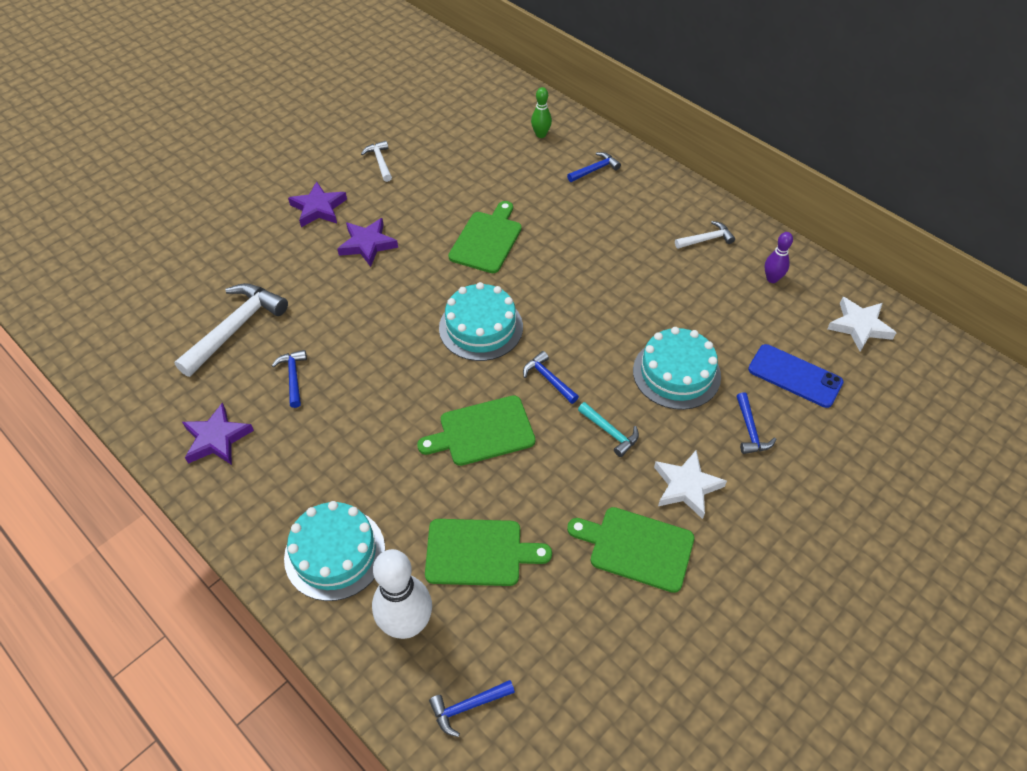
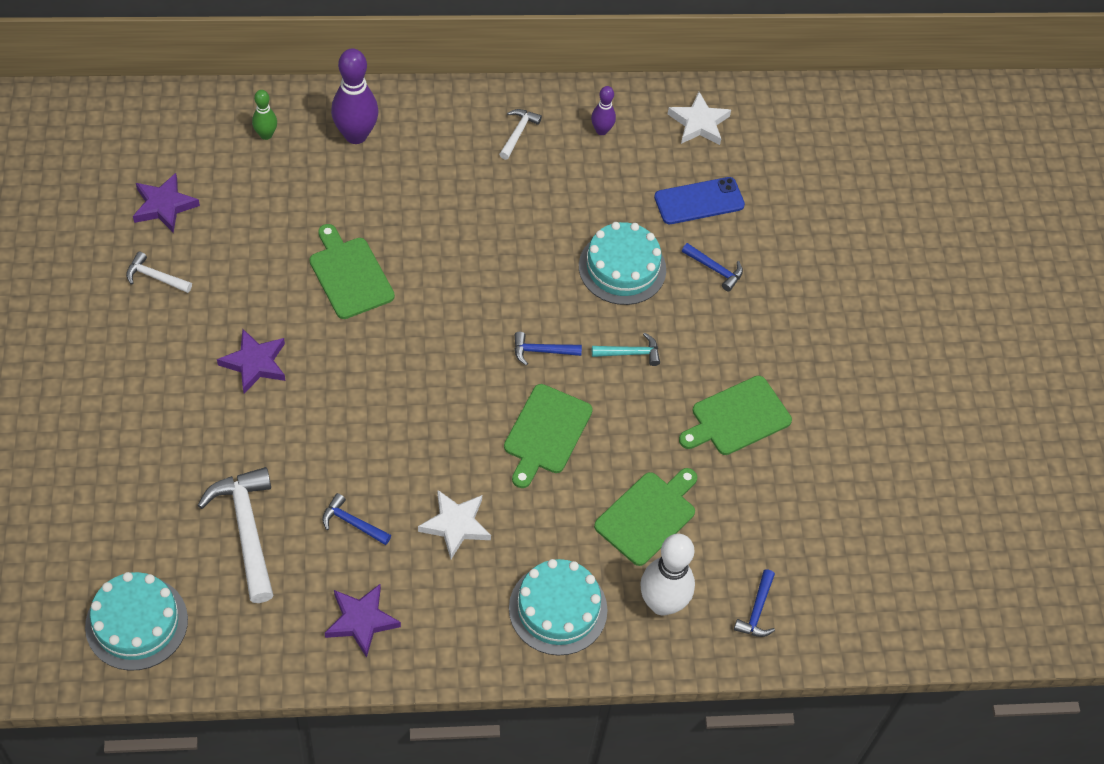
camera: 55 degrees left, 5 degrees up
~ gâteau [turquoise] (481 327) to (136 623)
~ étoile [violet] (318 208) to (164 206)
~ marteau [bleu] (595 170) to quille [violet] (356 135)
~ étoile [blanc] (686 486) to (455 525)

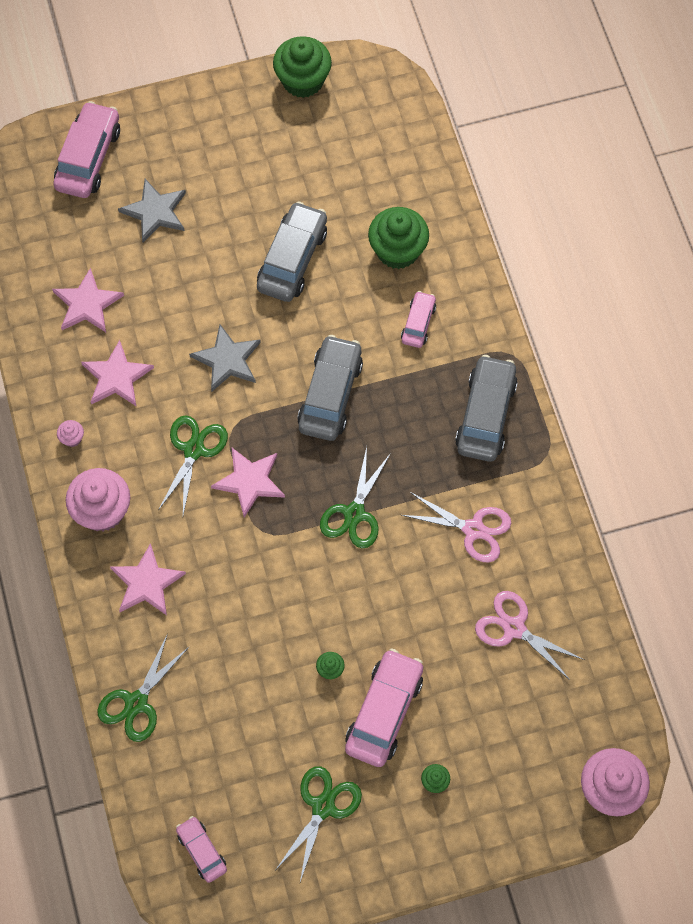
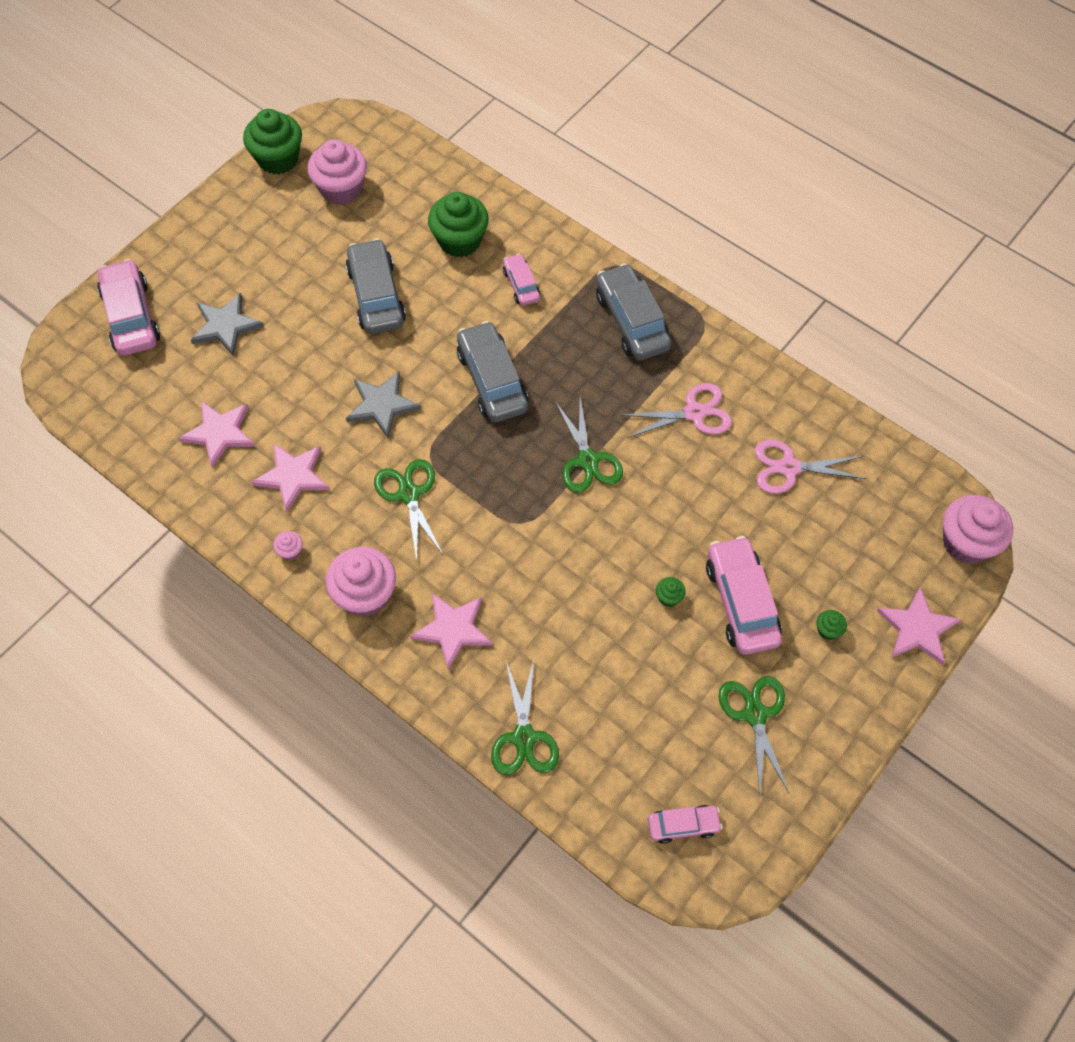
camera: 35 degrees left, 5 degrees down
+ muffin [rose] (341 189)
~ voiture [rose] (202 851) = (683 826) 150 degrees clockwise
~ étoile [rose] (249 481) to (917 628)

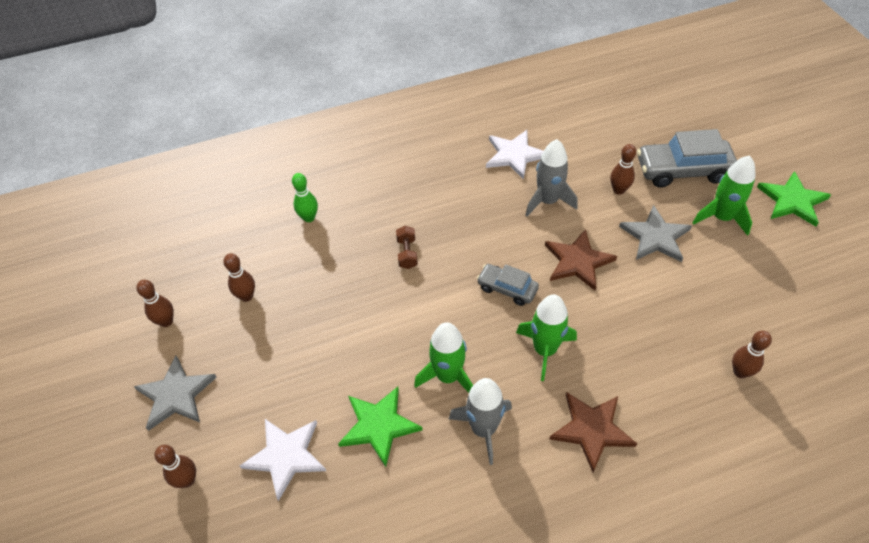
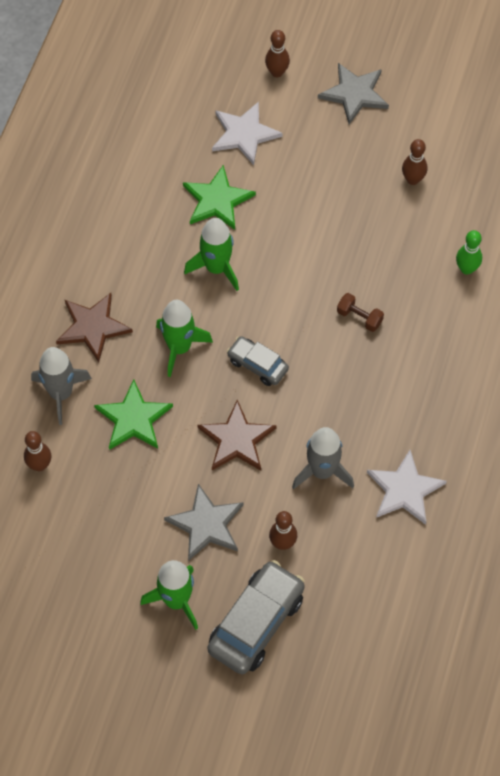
camera: 125 degrees right, 10 degrees up
~ fusée [gris] (483 429) to (61 393)
~ étoile [vert] (792 201) to (133 419)
~ voiture [gris] (507 289) = (257 365) 120 degrees counterclockwise
- quille [marron] (166 321)

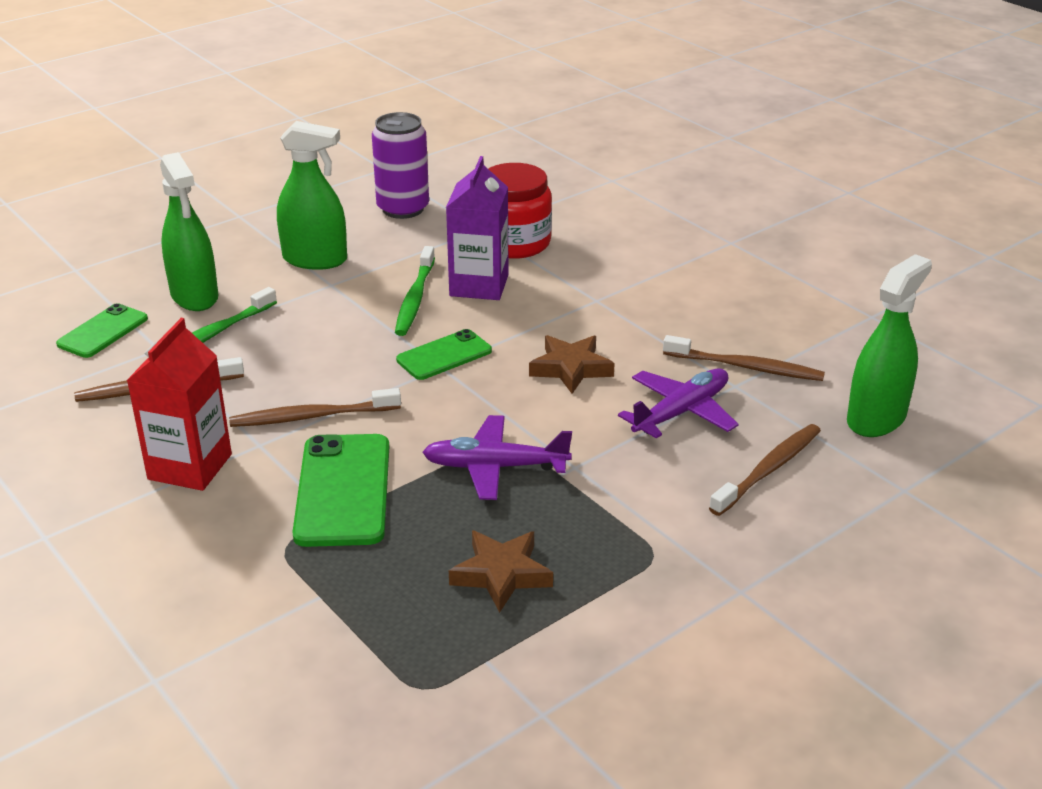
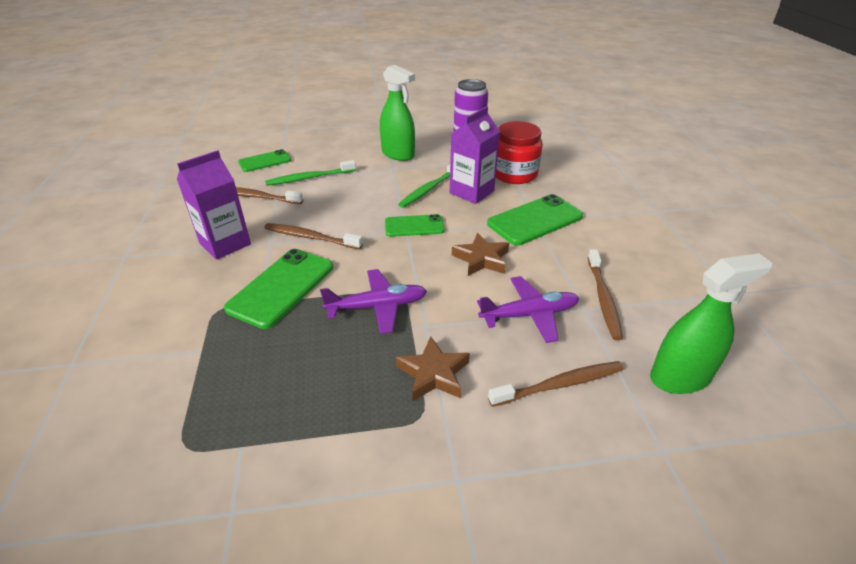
camera: 30 degrees right, 5 degrees up
~ brique de lait [rouge] (190 467) to brique de lait [violet] (225 244)
~ avion [violet] (495 467) = (377 307) 135 degrees clockwise
~ étoile [marron] (501 574) to (433 374)
+ téléphone [vert] (535 220)
~ brosse à dents [marron] (747 367) = (603 299) 45 degrees clockwise
- vaporisateur [vert] (194 296)

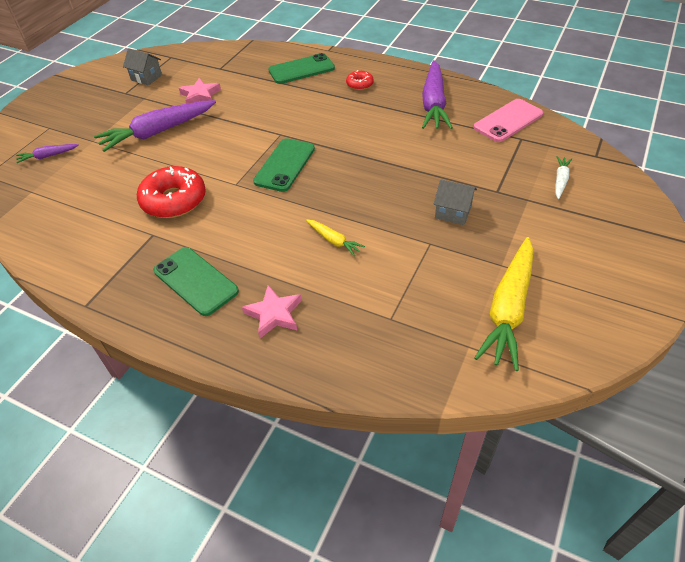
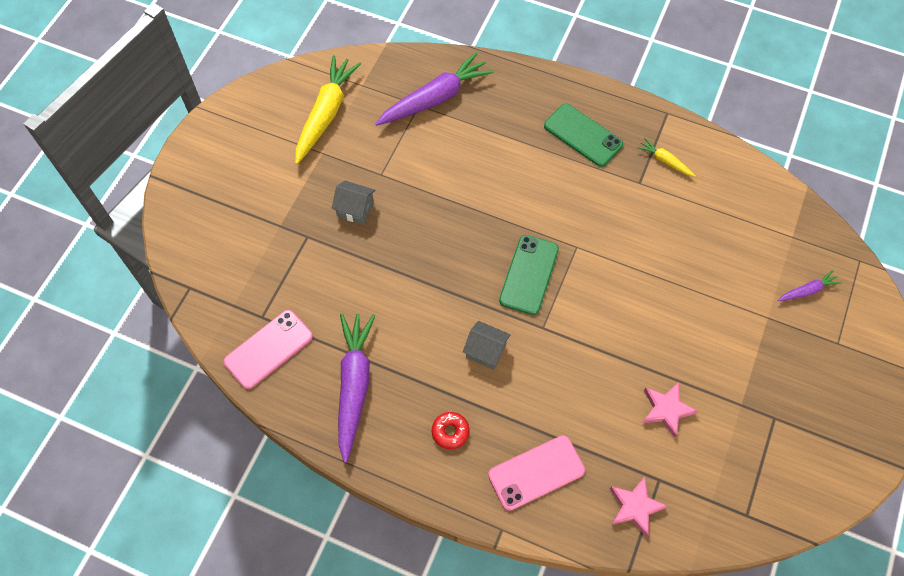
camera: 175 degrees right, 15 degrees up
~ carotte [violet] (158 132) to (435 98)
~ maison [gris] (146 77) to (485 351)
~ téléphone [vert] (301 69) to téléphone [rose] (536 473)
~ étoile [rose] (274 314) to (635 507)
~ carotte [jaune] (334 241) to (665 161)
- beignet [rouge] (174 200)
- carotte [blanc] (560 180)

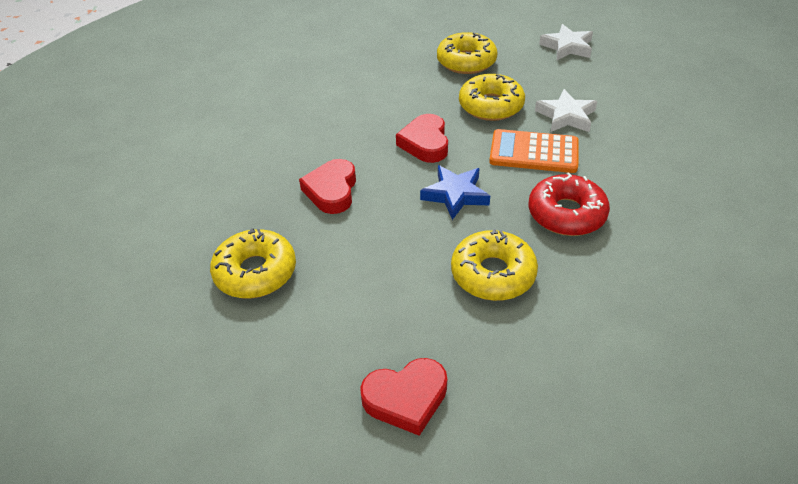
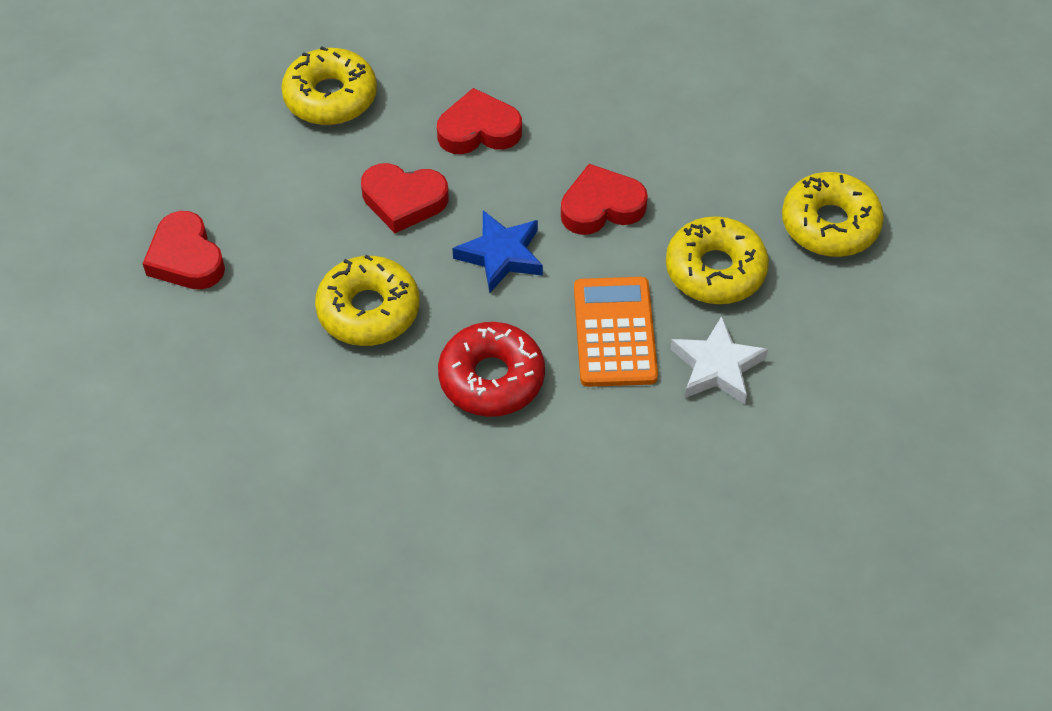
camera: 75 degrees right, 10 degrees up
+ cœur [rouge] (404 200)
- étoile [blanc] (567 47)

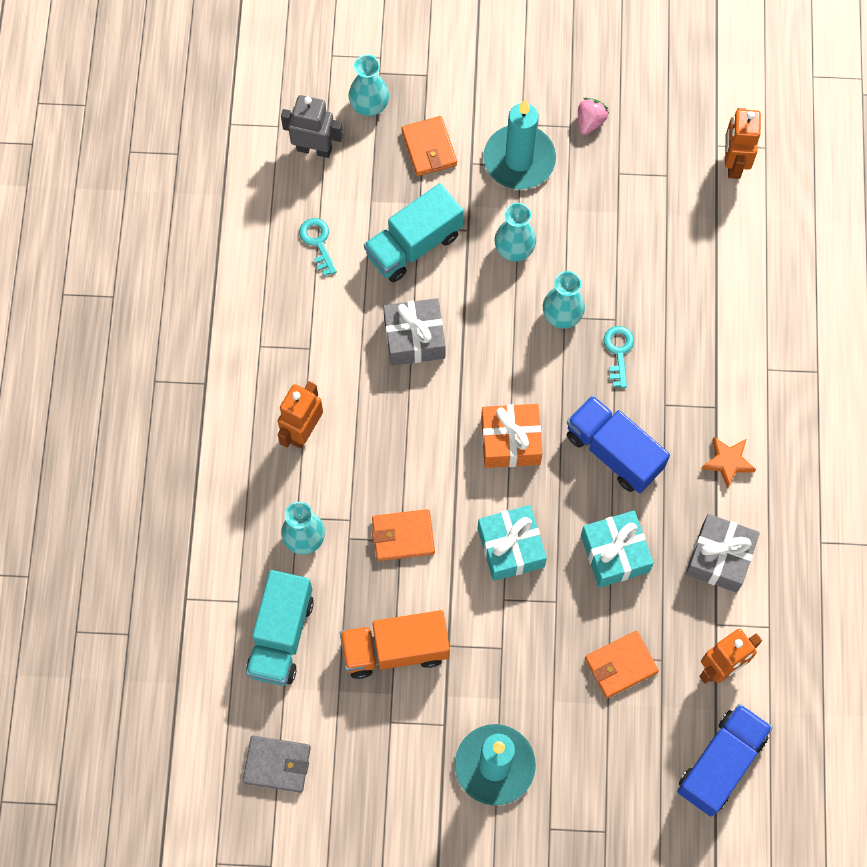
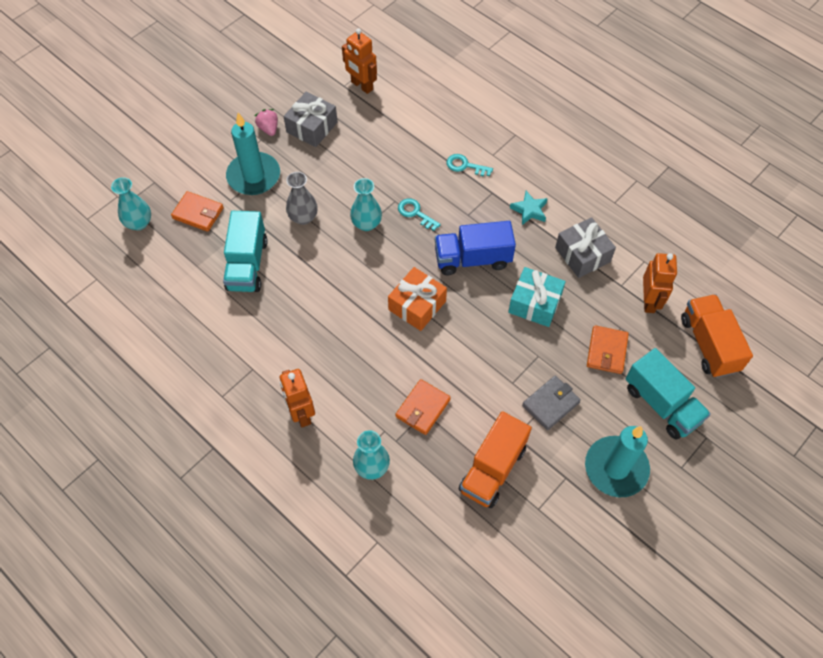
camera: 50 degrees left, 10 degrees down
~ cadeau [gris] (414 338) to (312 127)
~ vase [turquoise] (514 249) to vase [gris] (303 217)
~ clé [turquoise] (318 242) to (465 166)
~ étoile [orange] (728 462) to étoile [turquoise] (529 210)
~ portefeuille [gris] (277 764) to (550 404)
~ camion [turquoise] (281 635) to (661 404)
~ camion [bleu] (721 763) to camion [orange] (709 344)
- robot [gris] (314 149)
- cadeau [turquoise] (511 547)

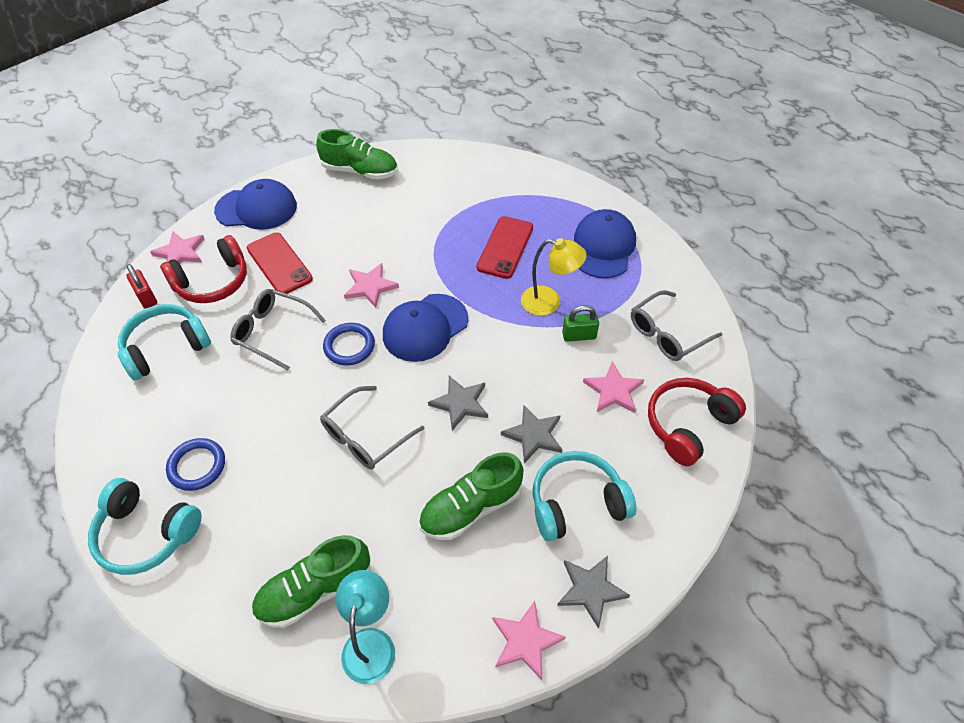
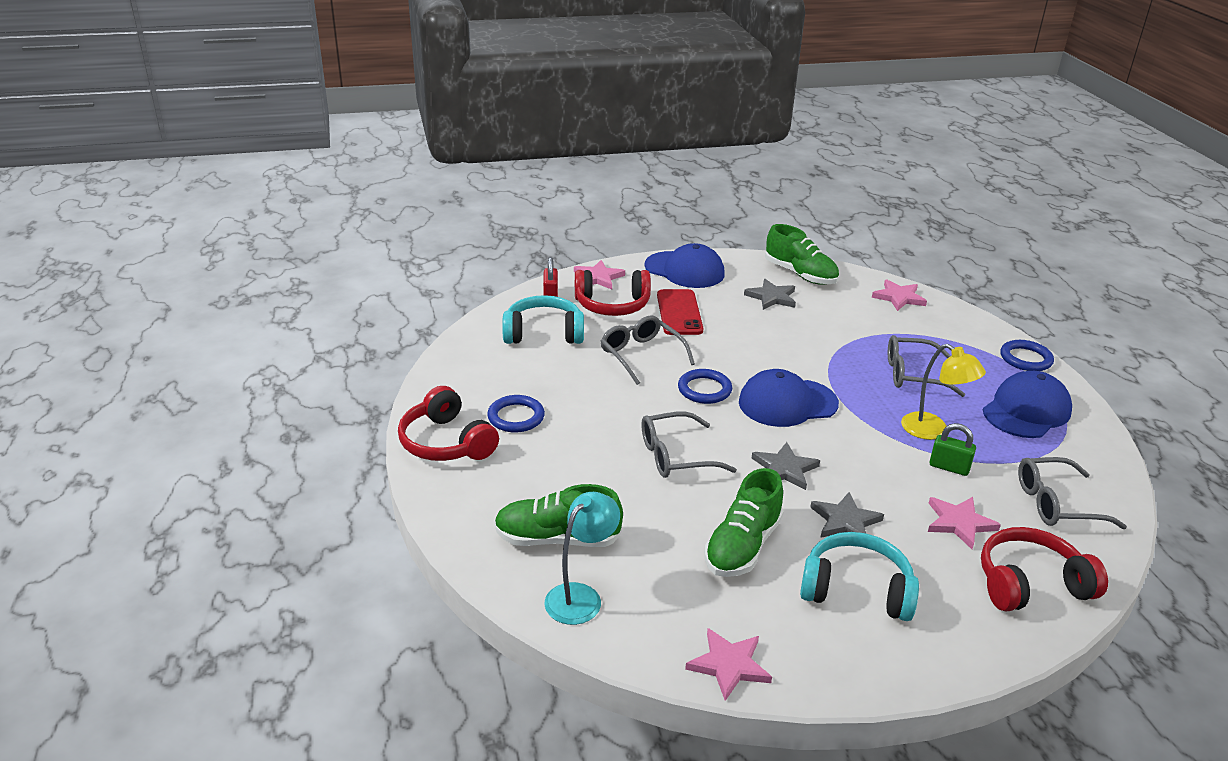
camera: 30 degrees right, 20 degrees down
~ casque audio [turquoise] (146 534) to casque audio [rouge] (446 442)
~ chaussure [vert] (471 508) = (742 546) 60 degrees counterclockwise
~ étoile [gris] (590 590) to (771 297)
~ étoile [rose] (370 286) to (898 297)
~ téléphone [rouge] (505 247) to lunettes [gris] (913 375)
+ anneau [bleu] (1025 359)

